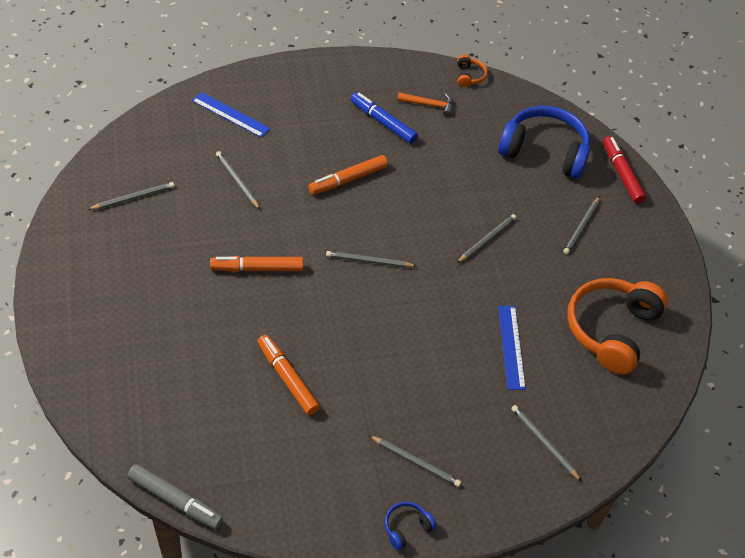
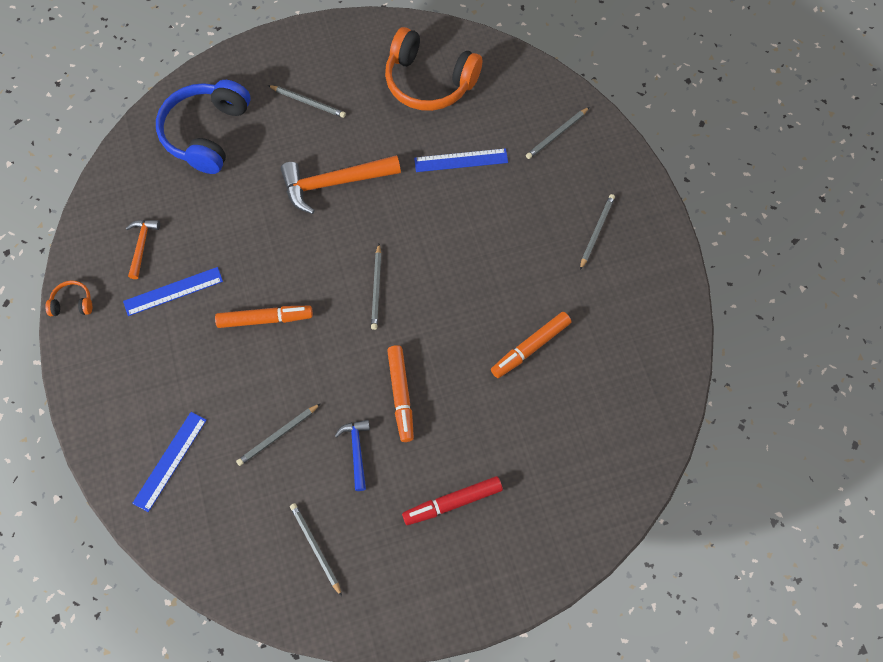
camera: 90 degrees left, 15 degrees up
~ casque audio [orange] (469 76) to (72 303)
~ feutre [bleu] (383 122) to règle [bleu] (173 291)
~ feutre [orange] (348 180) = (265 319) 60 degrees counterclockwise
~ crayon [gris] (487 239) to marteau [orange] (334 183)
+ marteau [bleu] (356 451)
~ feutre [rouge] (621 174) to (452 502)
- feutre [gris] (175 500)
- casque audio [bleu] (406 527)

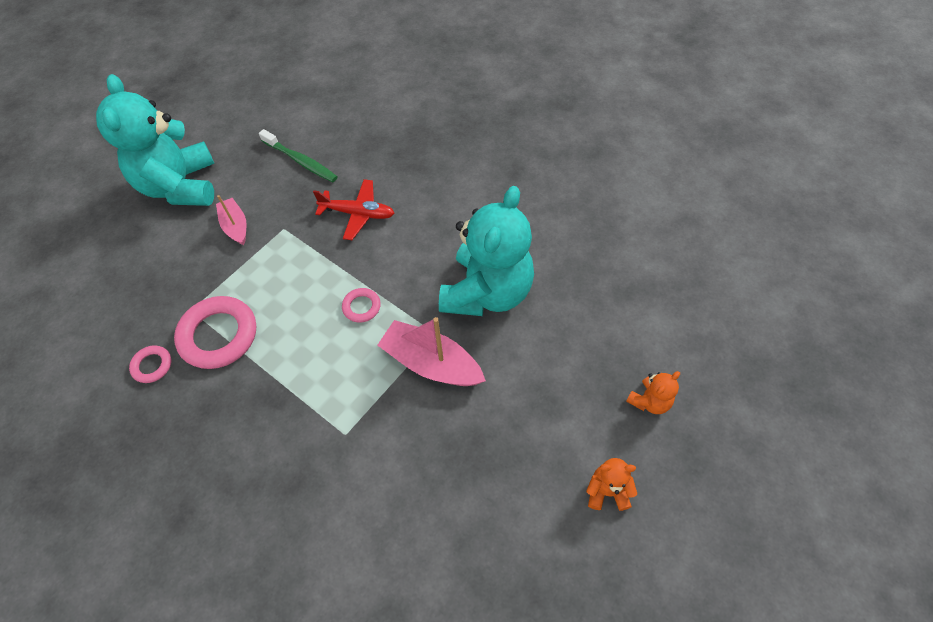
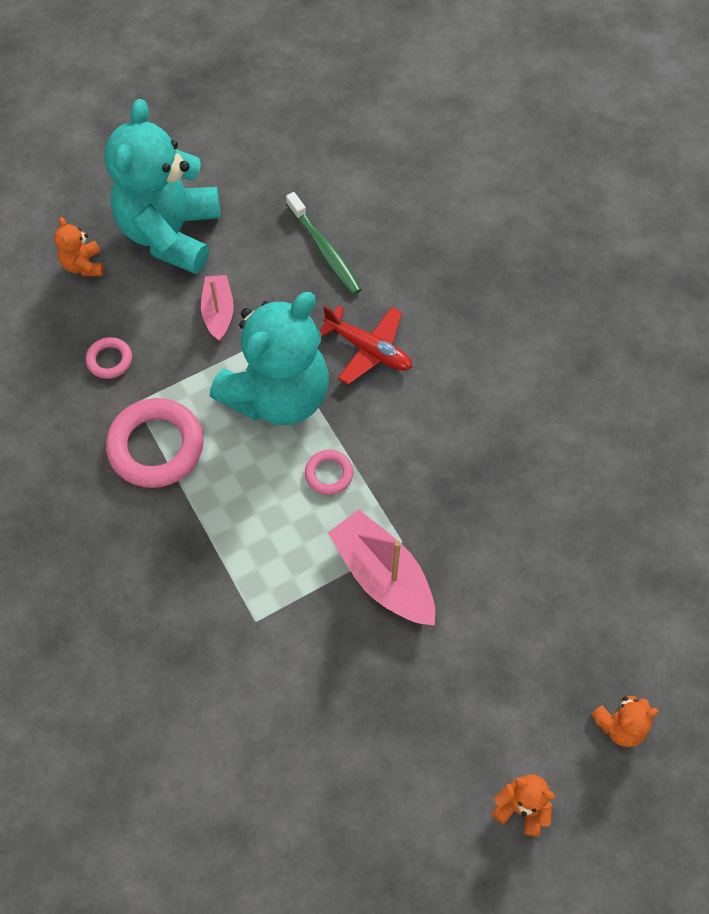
camera: 20 degrees right, 5 degrees up
+ ours en peluche [orange] (83 265)
~ anneau [rose] (152 365) to (109 360)
~ ours en peluche [turquoise] (487 292) to (278 395)

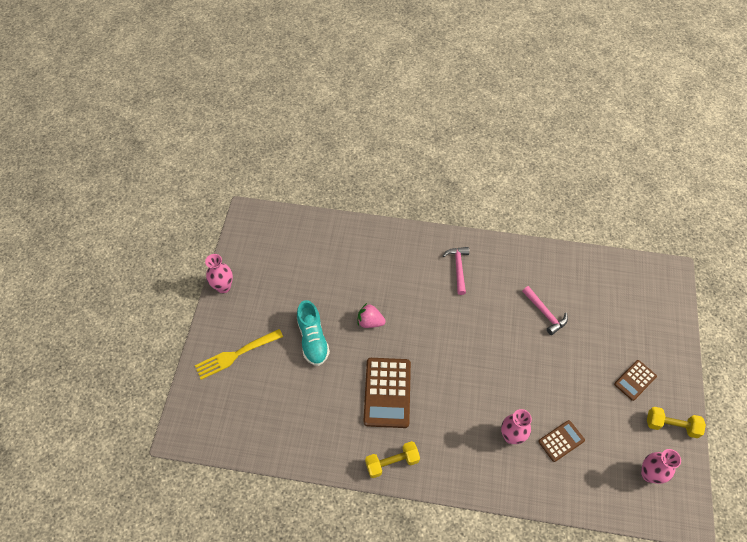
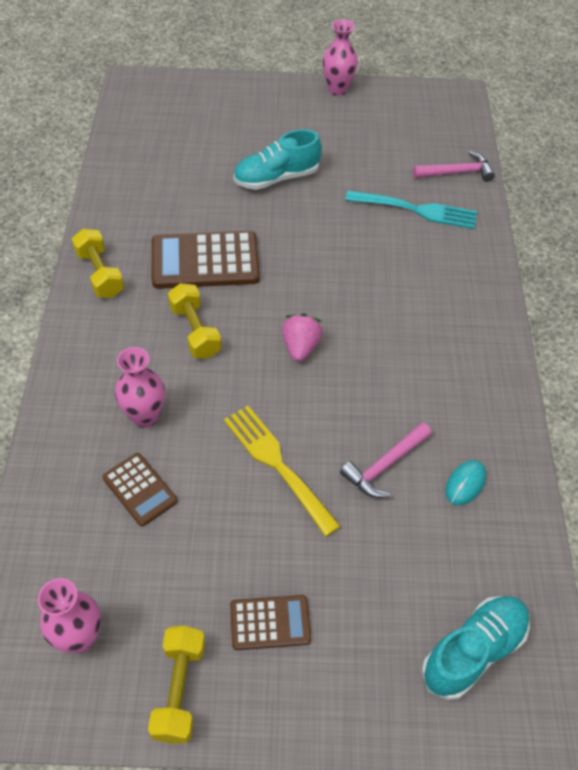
camera: 80 degrees right, 5 degrees down
+ haltère [jaune] (195 331)
~ fourchette [jaune] (236 354) to (277 465)
~ calculatrice [marron] (635 380) = (270 622) 135 degrees clockwise
~ fraise [rose] (370 322) to (300 347)
+ fourchette [turquoise] (416 210)
~ marteau [rose] (458 268) to (457 172)
+ chaussure [turquoise] (473 651)
+ souris [turquoise] (465 483)

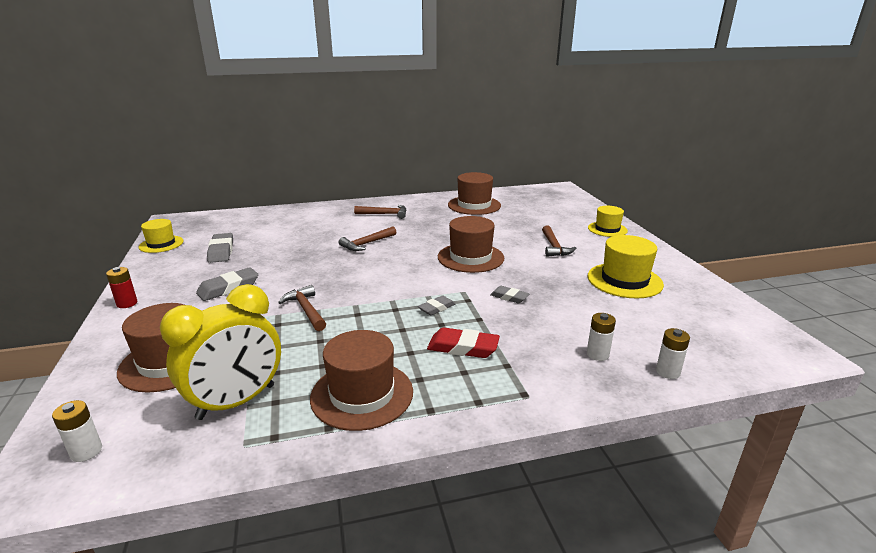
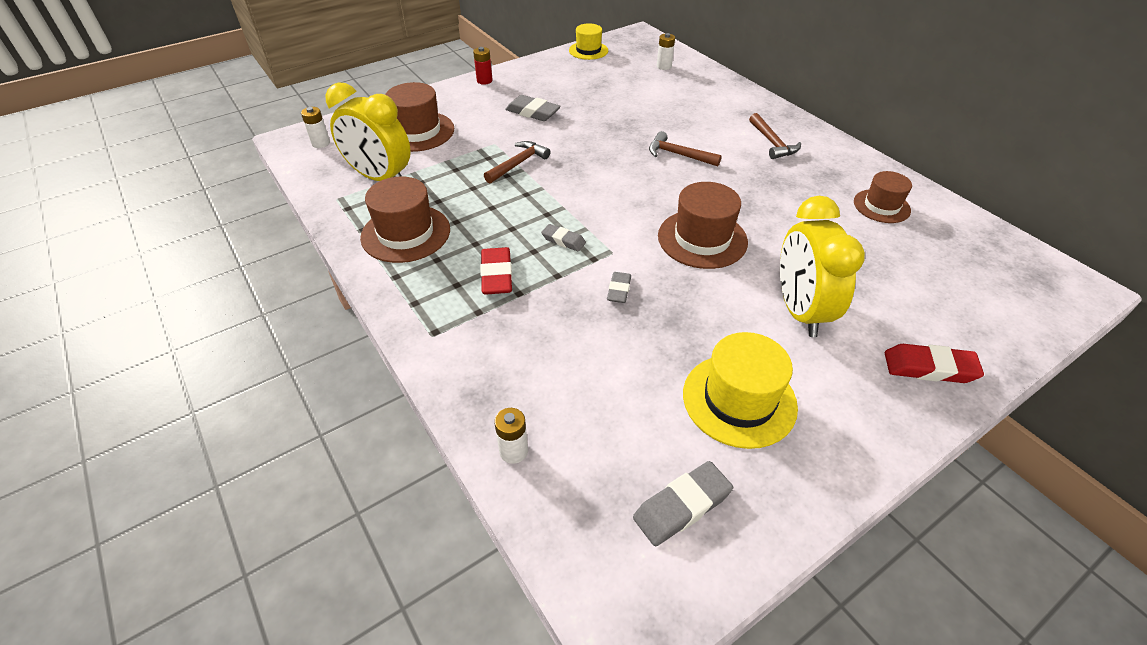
camera: 70 degrees right, 20 degrees up
~ gomme [gris] (221 251) to (682 506)
~ pile [blanc] (597 354) to (664 66)
~ marteau [marron] (554 247) to réveil [jaune] (799 311)
~ chapeau [marron] (474 205) = (881 206) x0.65
~ chapeau [jaune] (607 229) to gomme [rouge] (929 368)

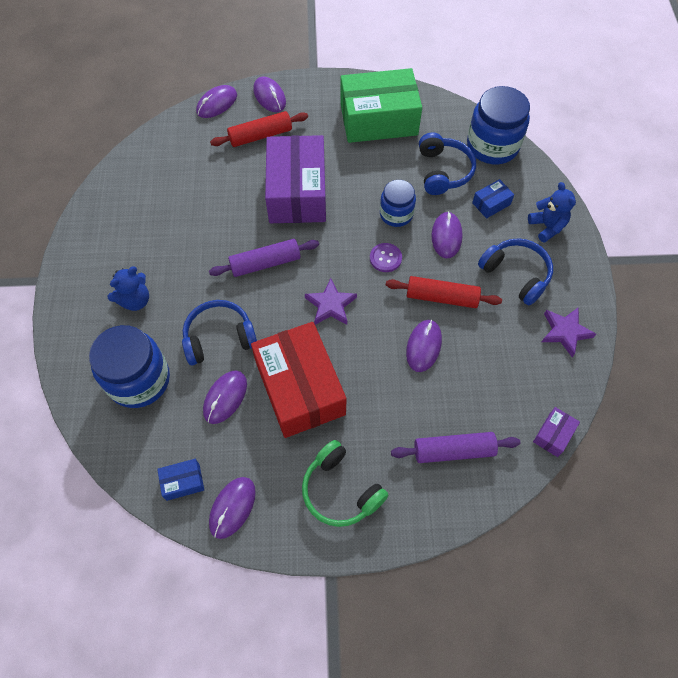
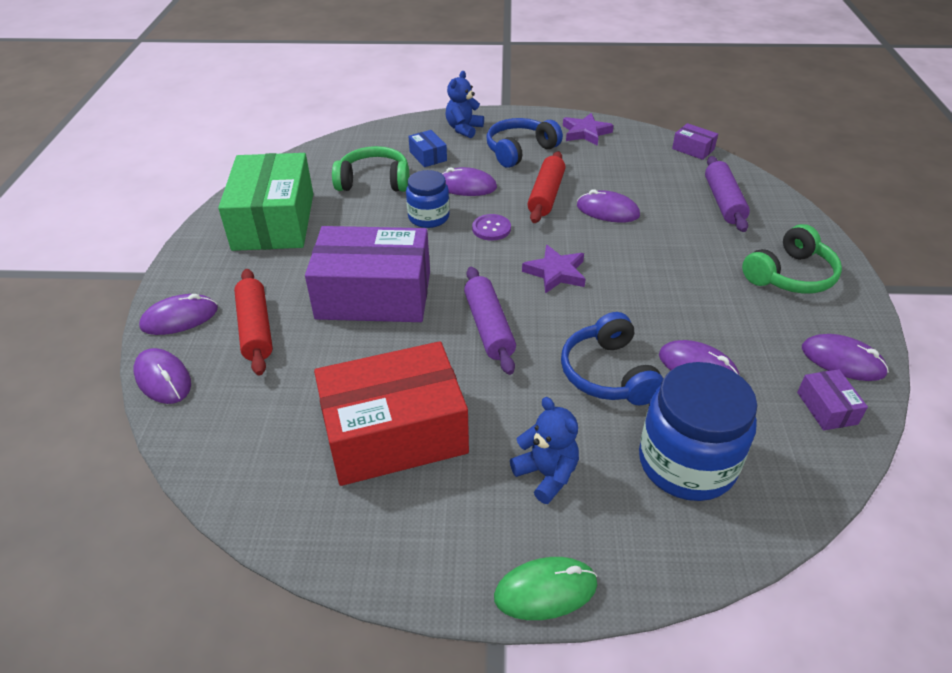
camera: 85 degrees left, 20 degrees down
~ boîte [rouge] (300 388) to (395 433)
~ casque audio [bleu] (443 171) to casque audio [vert] (374 181)
~ ours en peluche [bleu] (547 226) = (464 129) 45 degrees counterclockwise
+ souris [vert] (545 590)
~ boîte [bleu] (183 482) to boîte [violet] (827 408)
- bocal [bleu] (492 146)

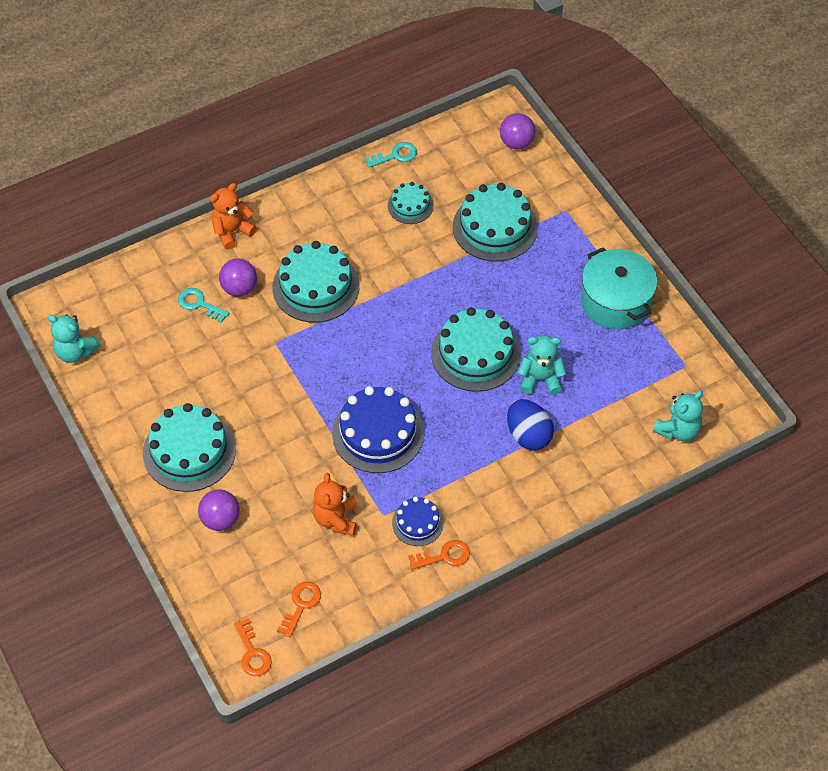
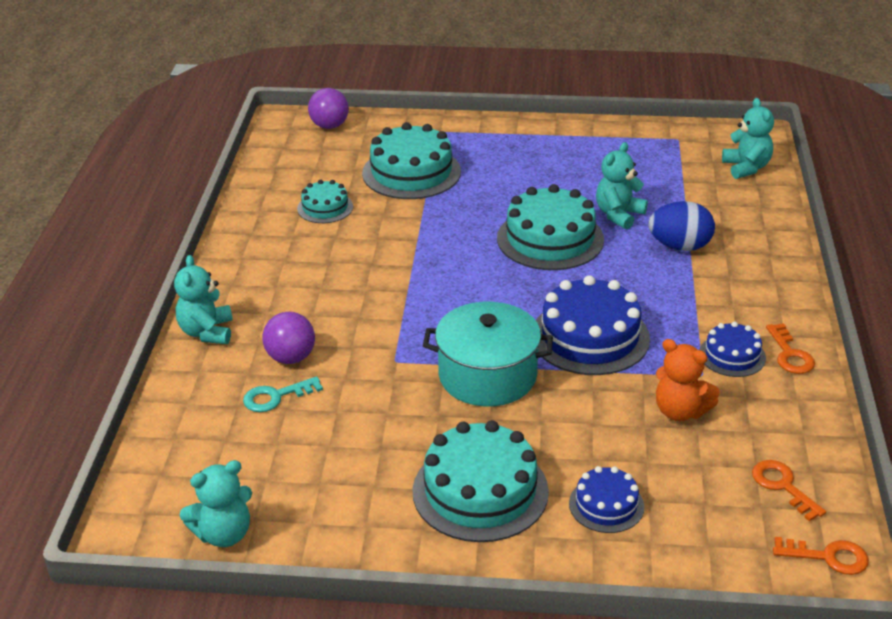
camera: 55 degrees left, 20 degrees down
~ ours en peluche [orange] (232 231) to ours en peluche [turquoise] (207 332)
~ marmite [turquoise] (615 301) to (487 375)
~ balle [violet] (220 519) to gâteau [bleu] (606 505)
~ clé [orange] (444 556) = (790 354) 150 degrees clockwise
- gâteau [turquoise] (316 286)
- clé [turquoise] (395 155)

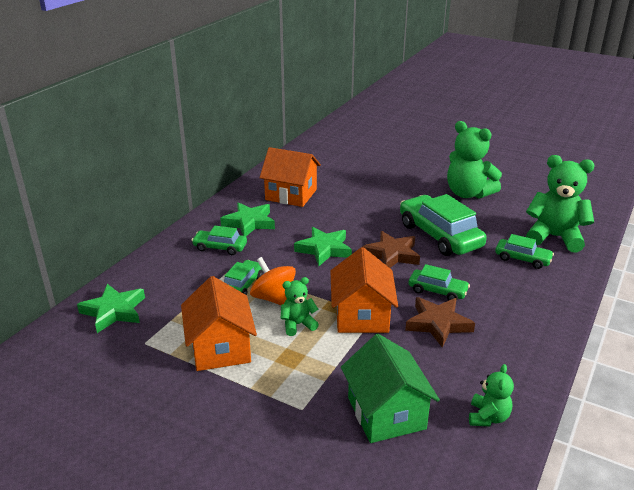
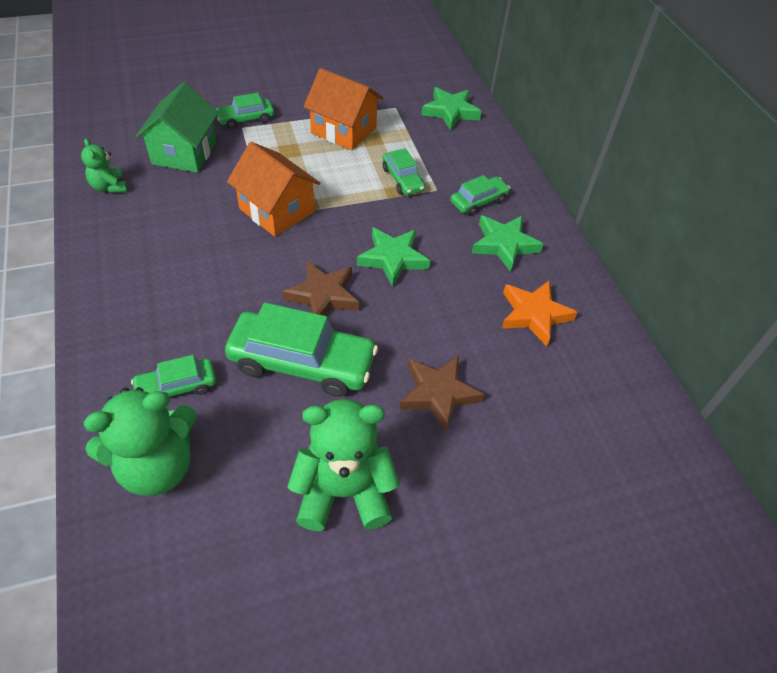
camera: 130 degrees right, 20 degrees up
~ maison [vert] (386 413) = (184 152) 75 degrees clockwise
~ voiture [vert] (437 291) to (245 119)
~ étoile [marron] (438 324) to (438 394)
~ maison [orange] (291 195) to étoile [orange] (534 314)
- toupie [orange] (273 298)
- ours en peluche [vert] (298 324)

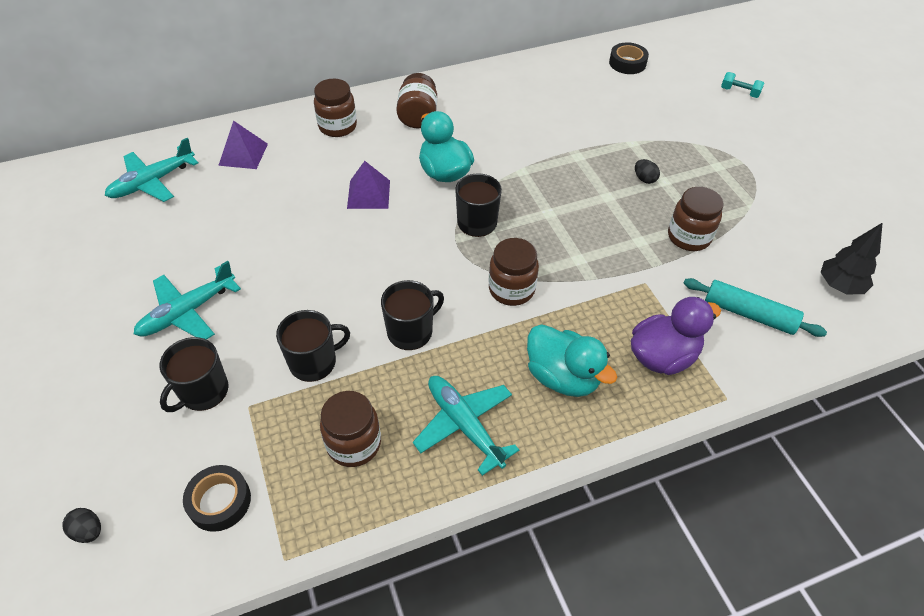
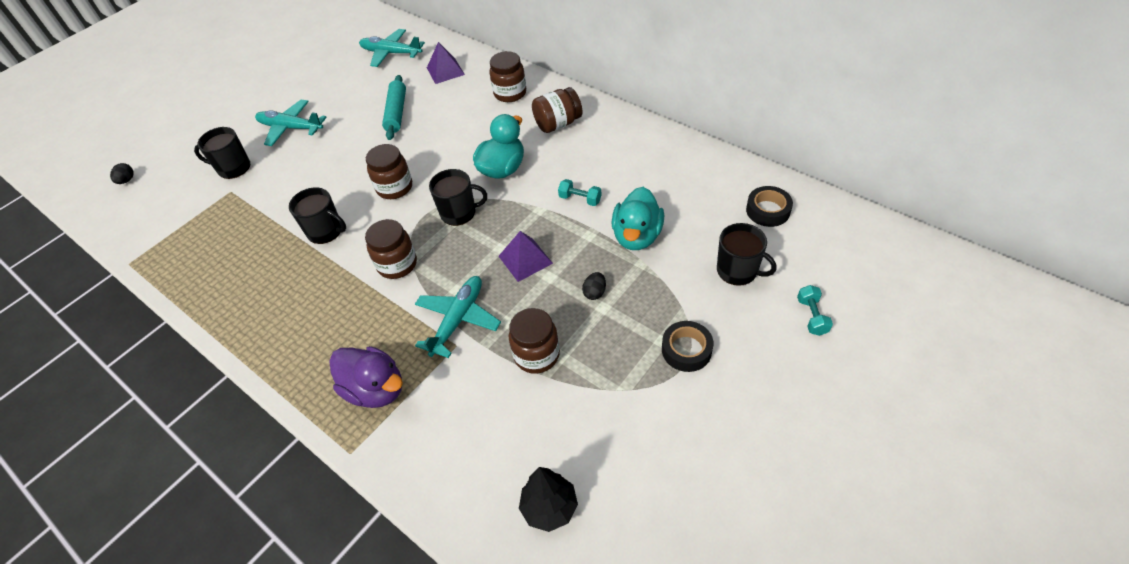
camera: 65 degrees right, 0 degrees up
~ bocal [marron] (354 444) to (394 188)
~ rouleau à pâtisserie [turquoise] (749 314) to (396 113)
~ avion [turquoise] (464 425) to (458 320)
~ pyramide [violet] (369 194) to (525 259)
+ haltère [turquoise] (580 199)
~ canard [turquoise] (562 377) to (637 236)
~ ruban adhésif [noir] (219 501) to (686 350)
~ tasse [noir] (314 362) to (738 270)

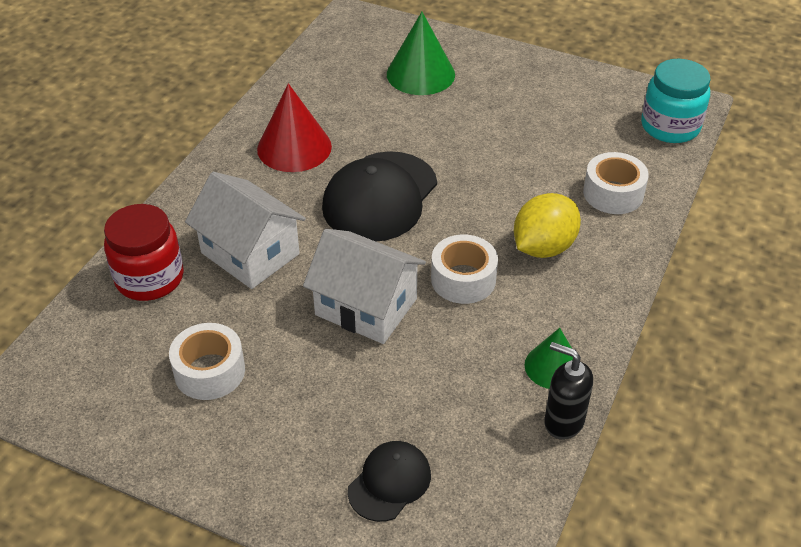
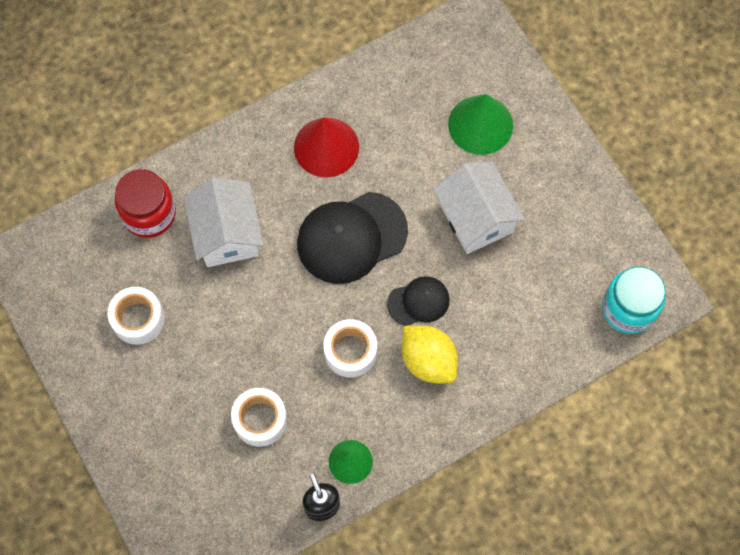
camera: 35 degrees right, 25 degrees up
~ ruban adhésif [blanc] (613 193) to (260 420)
~ casquette [noir] (389 482) to (418 302)
~ citron [jaune] (543 247) = (428 360) 60 degrees clockwise
~ maison [blanc] (366 307) to (476 218)

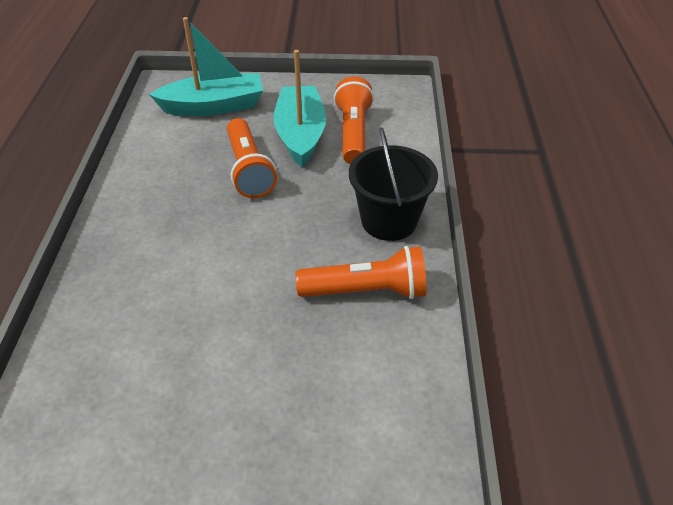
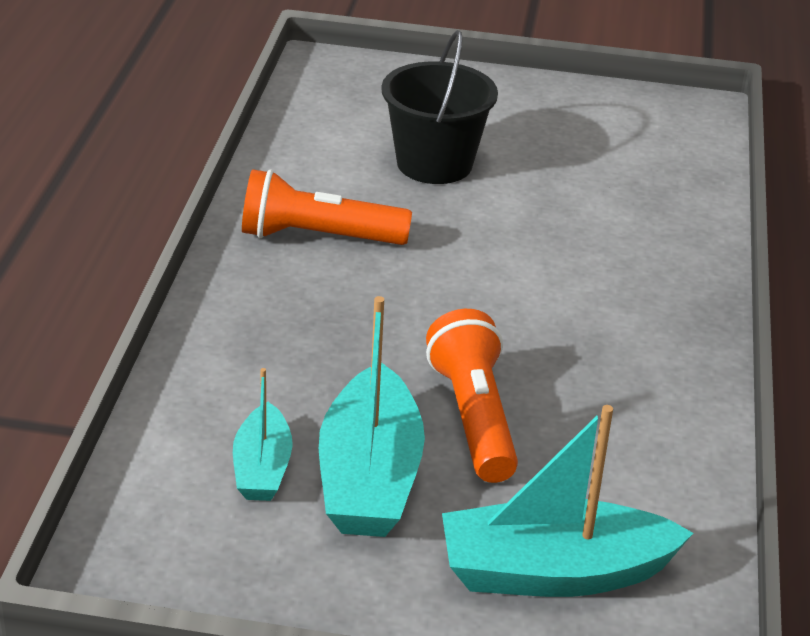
camera: 175 degrees left, 10 degrees down
~ lampe de poche [orange] (353 133) to bateau [turquoise] (262 468)
~ seau [noir] (389 221) to (434 163)

